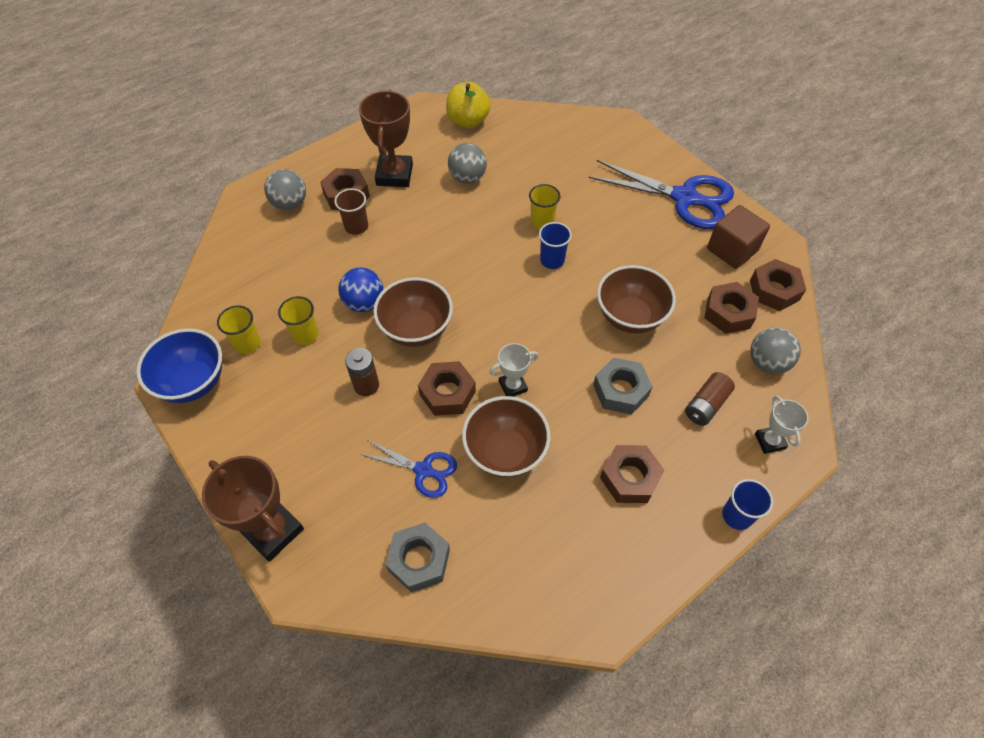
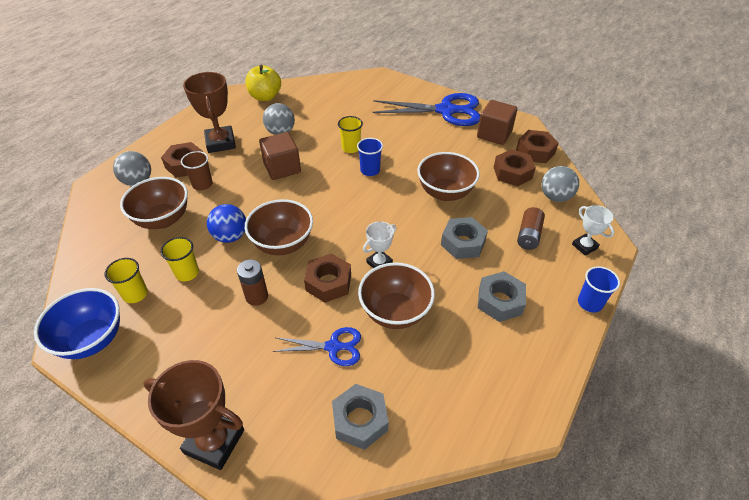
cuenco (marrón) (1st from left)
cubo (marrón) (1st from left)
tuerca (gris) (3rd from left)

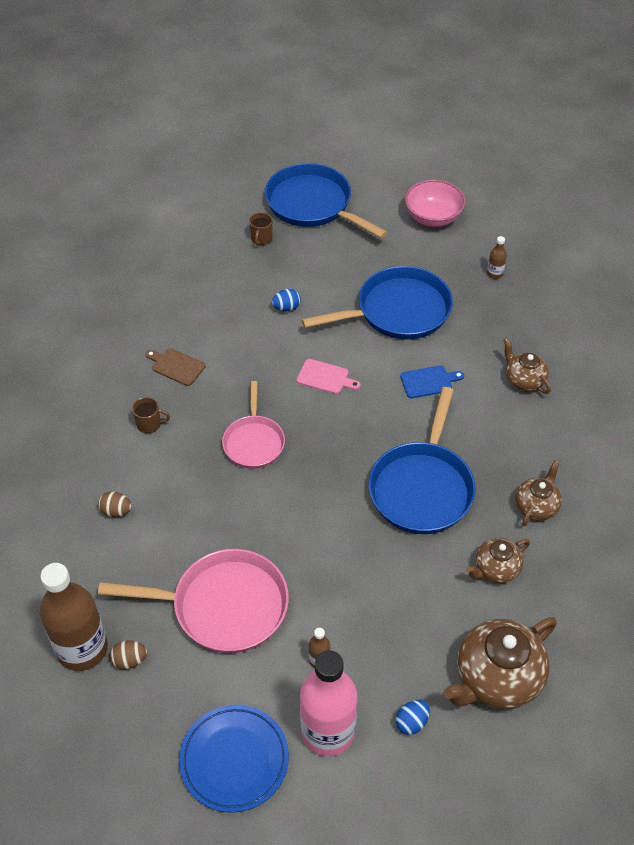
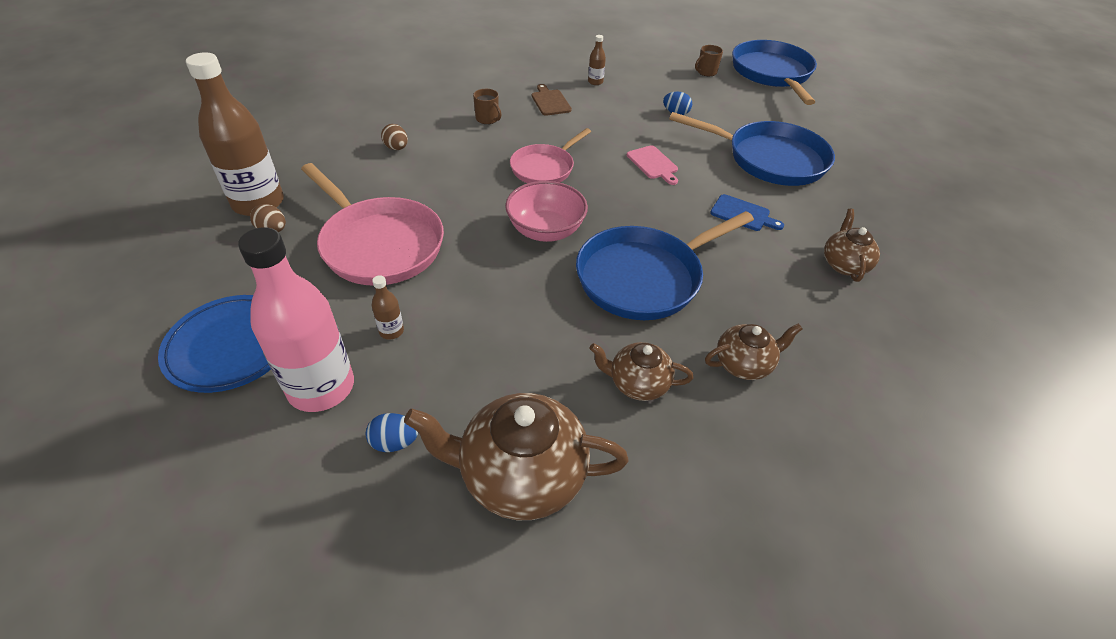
cuenco (rosa)
botella (marrón) (3rd from left)

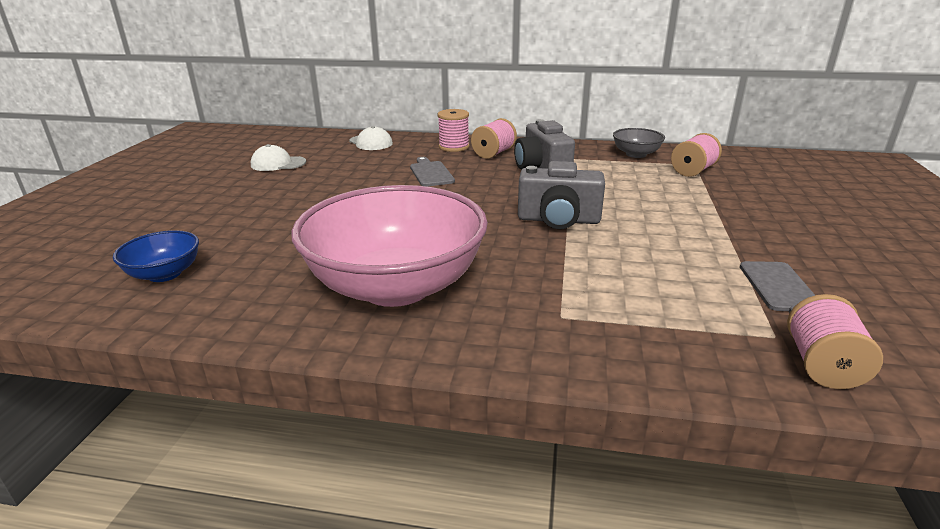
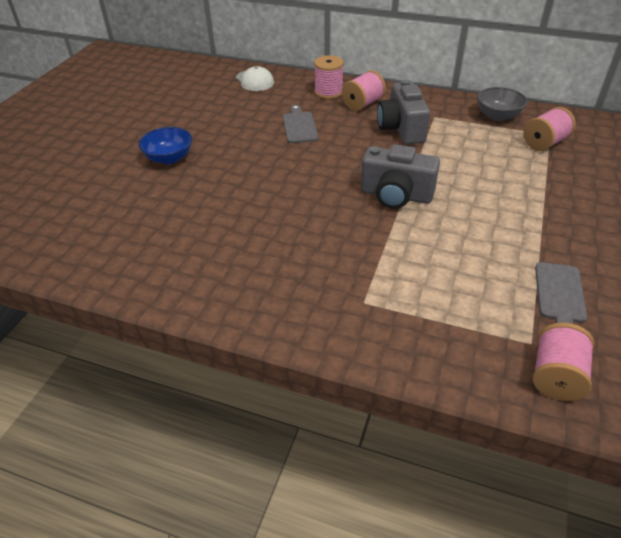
gorra (blanco) (1st from left in the first image)
cuenco (rosa)
cuenco (azul)

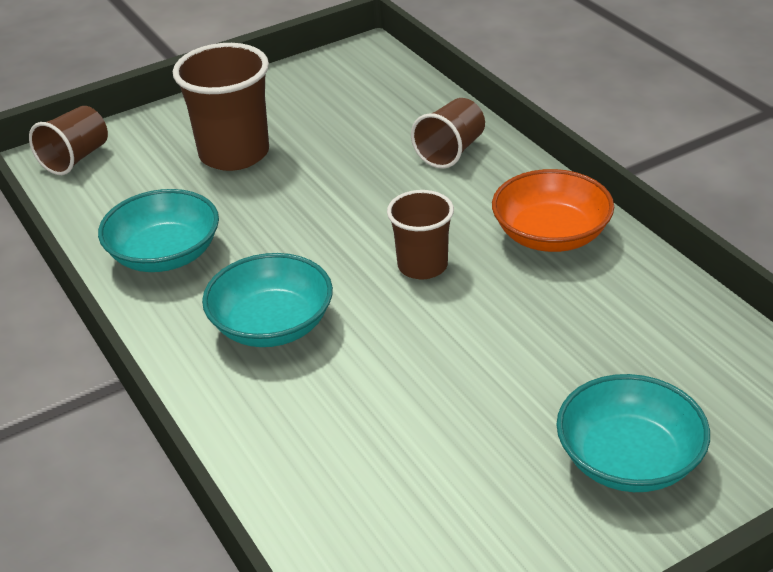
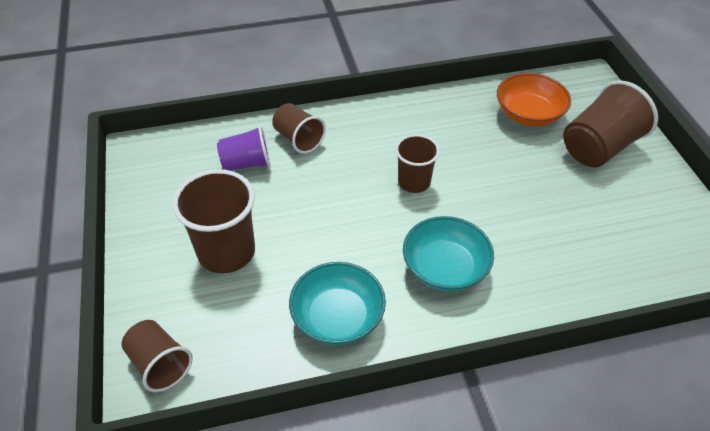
vaso (morado)
cuenco (naranja)
vaso (marrón) (5th from left)

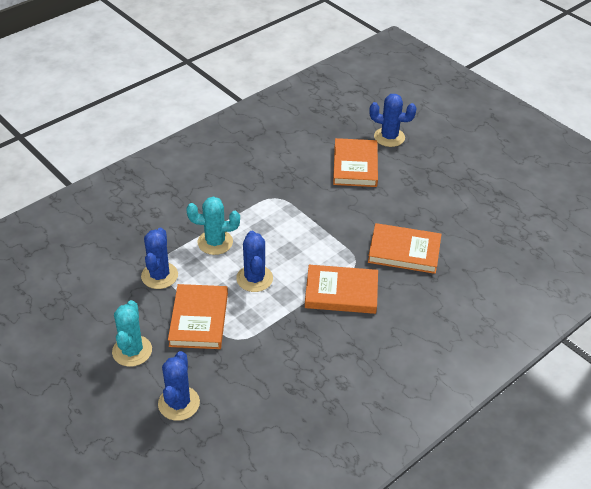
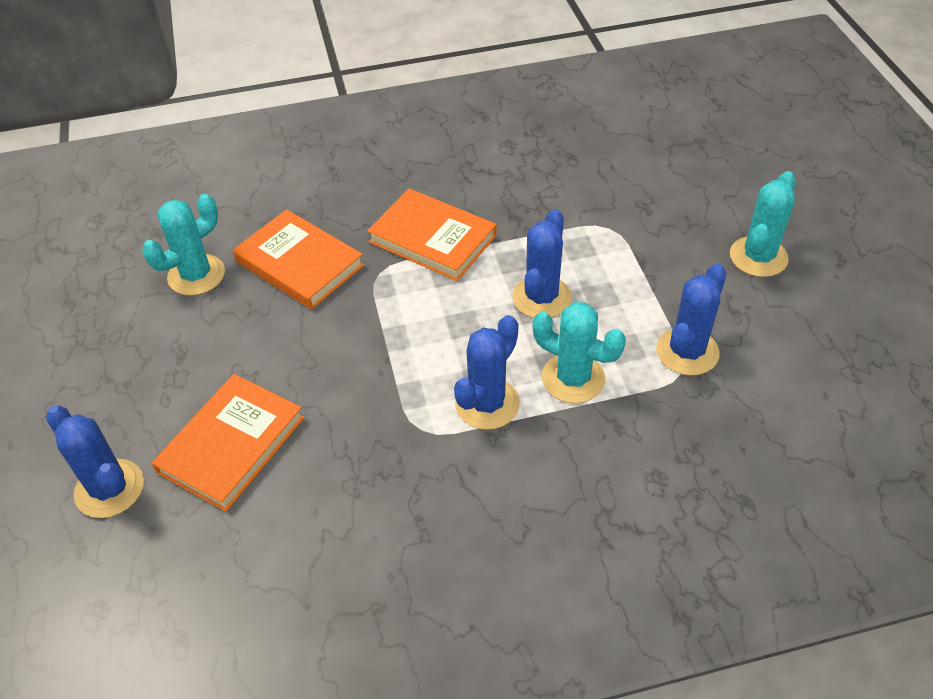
libro (naranja) (1st from left in the first image)
cactus (turquesa) (1st from left)
cactus (azul) (2nd from left)

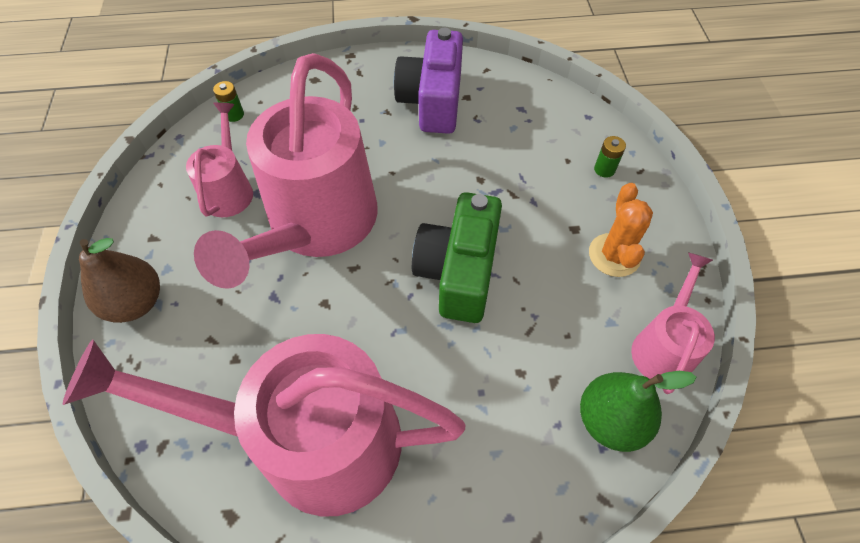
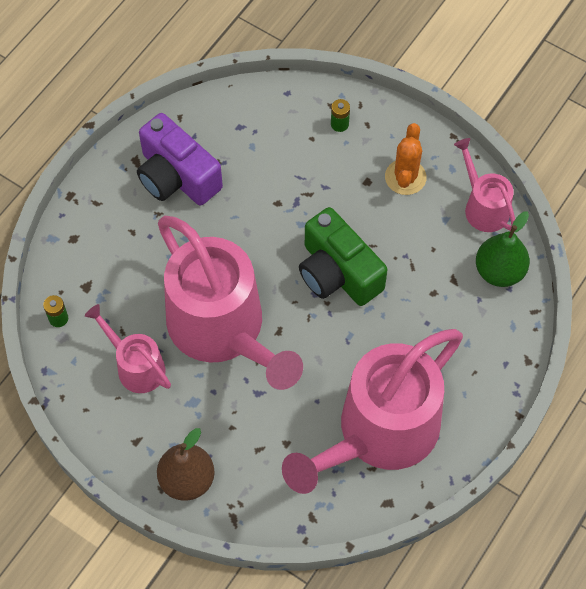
cactus (naranja)

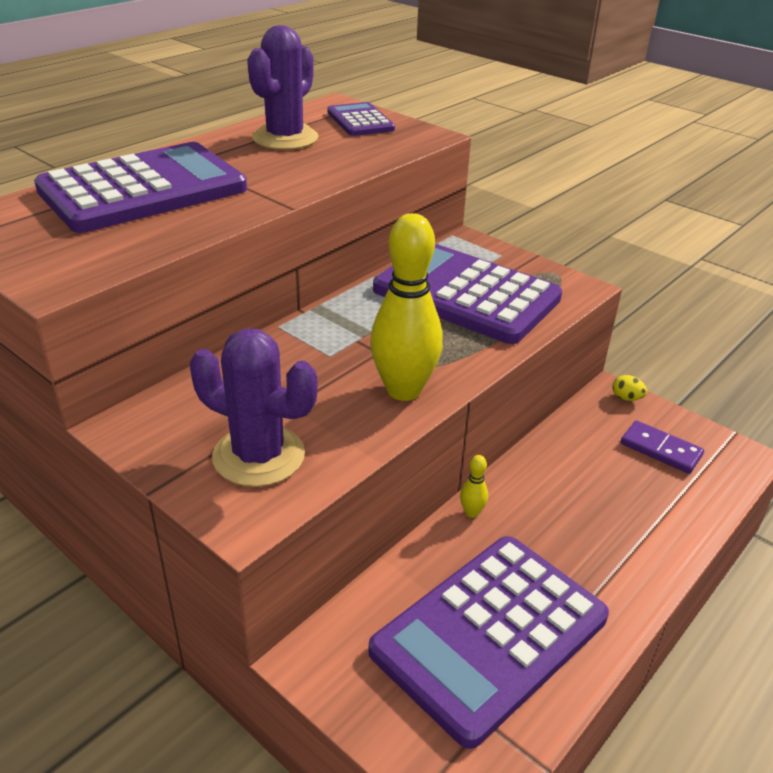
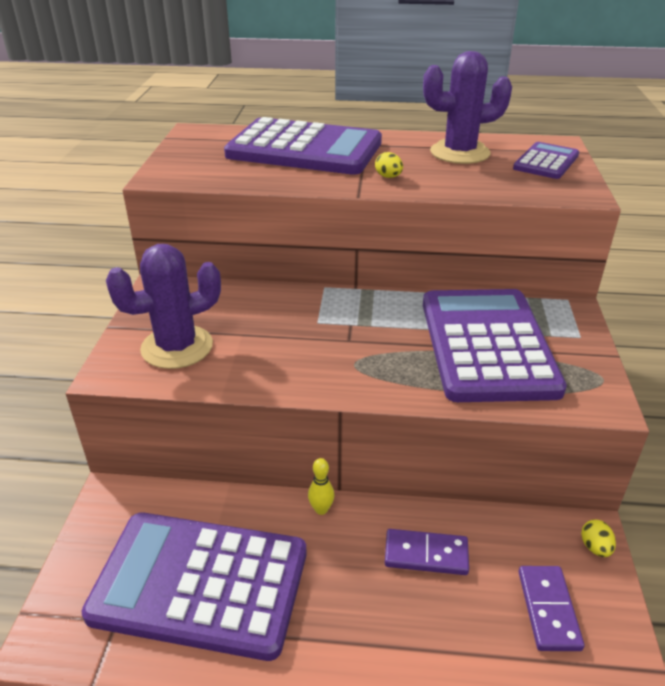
bolo (amarillo) (1st from left in the first image)
huevo (amarillo) (1st from left)
ficha de dominó (morado) (1st from left)
cactus (morado) (1st from left)

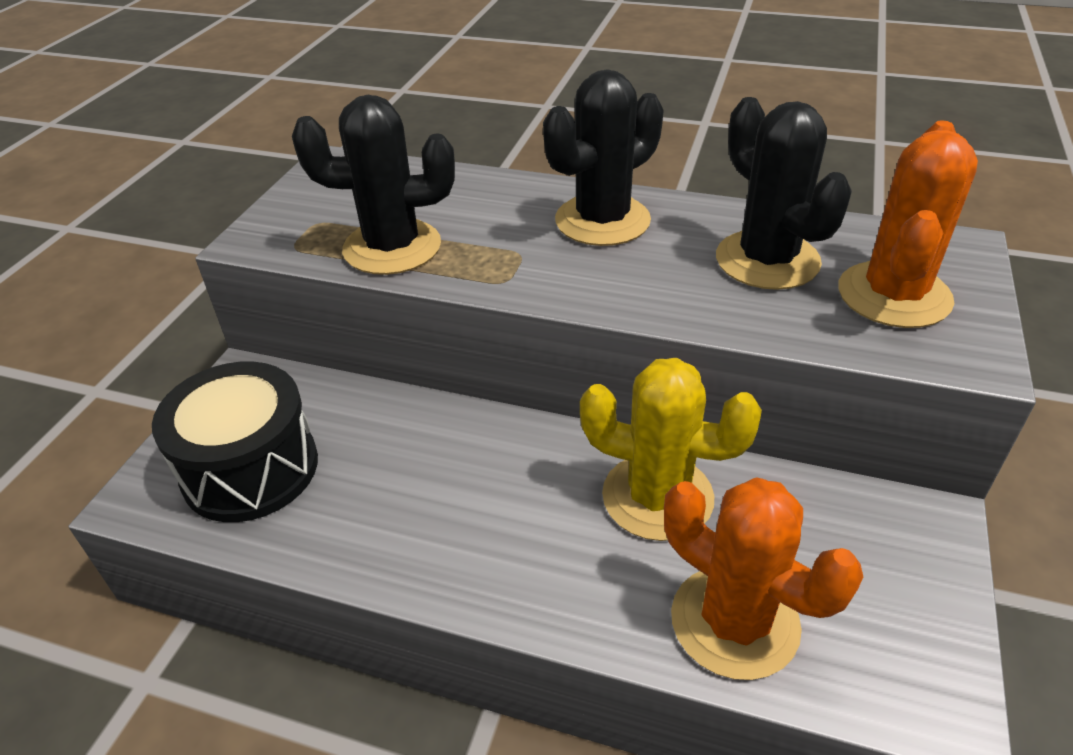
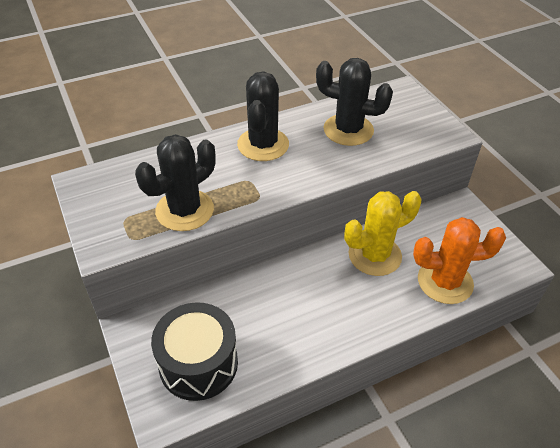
cactus (naranja) (2nd from left in the first image)

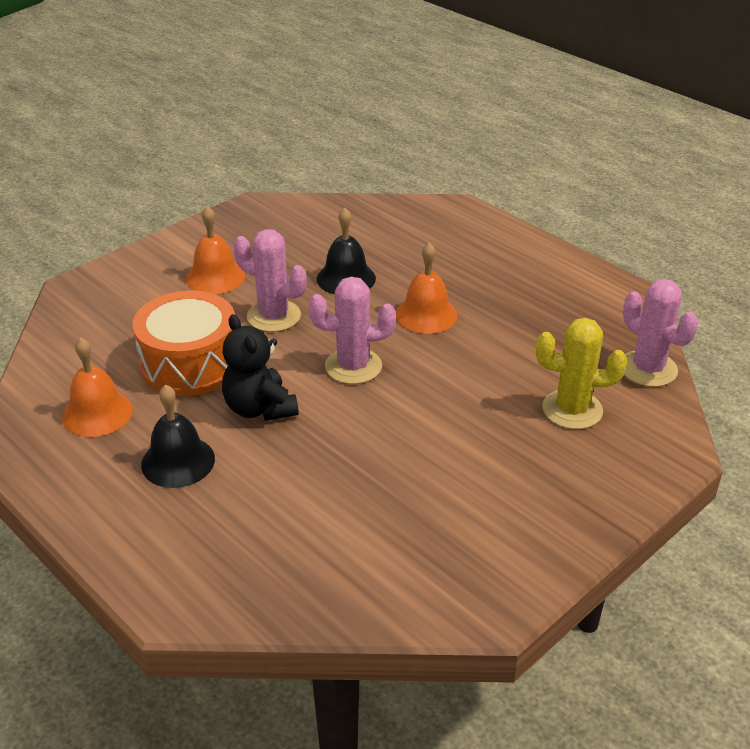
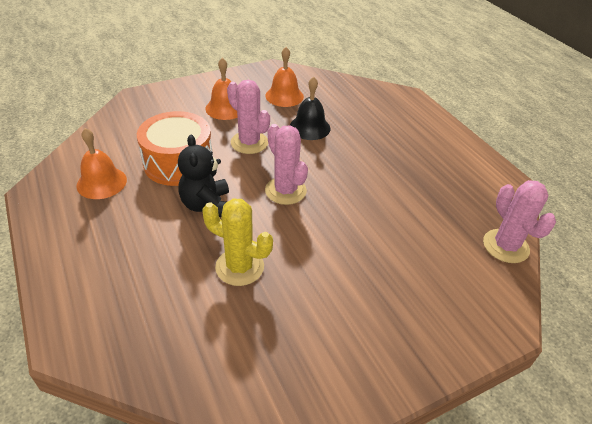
campana (negro) (1st from left in the first image)
campana (naranja) (3rd from left)
cactus (amarillo)
cactus (rosa) (2nd from left)

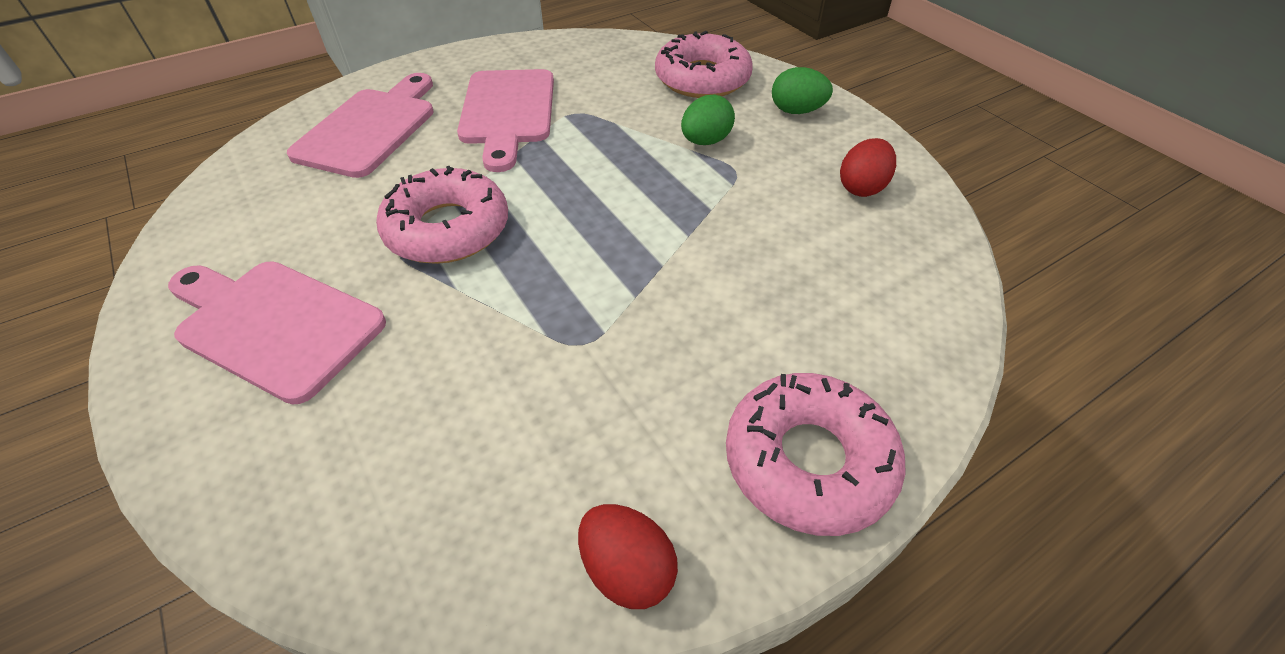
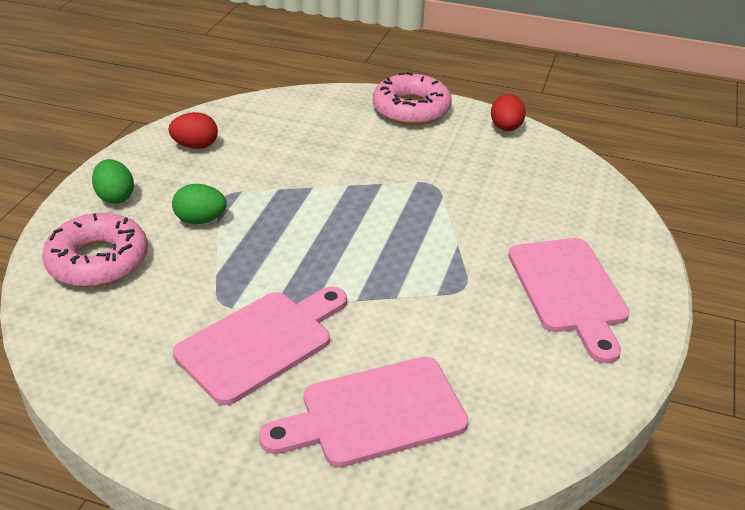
rosquilla (rosa) (1st from left in the first image)

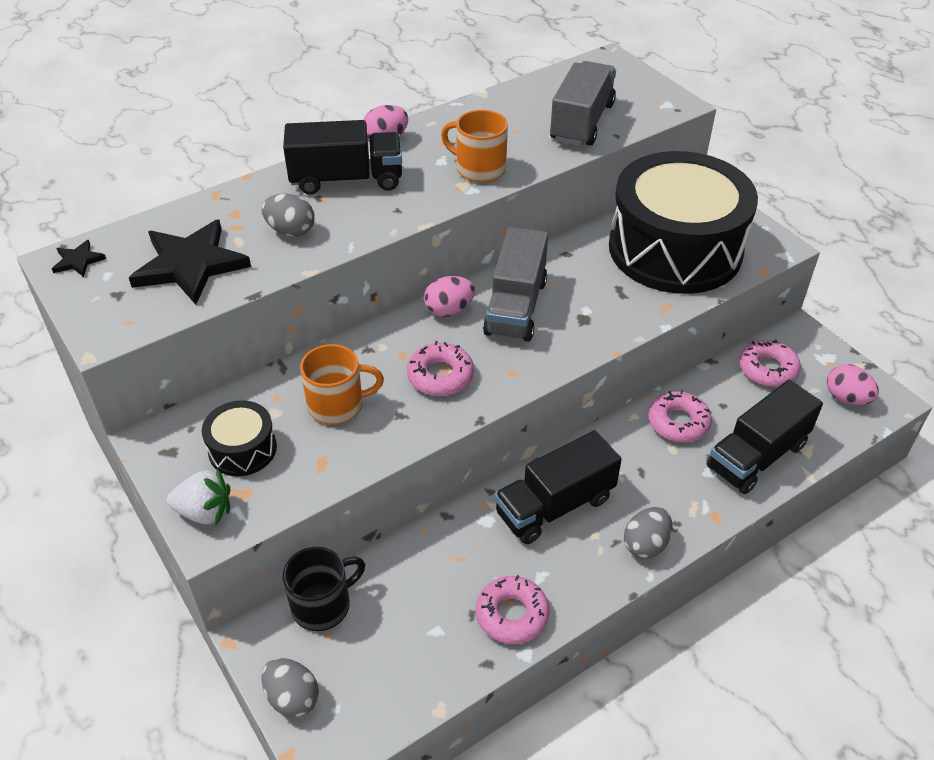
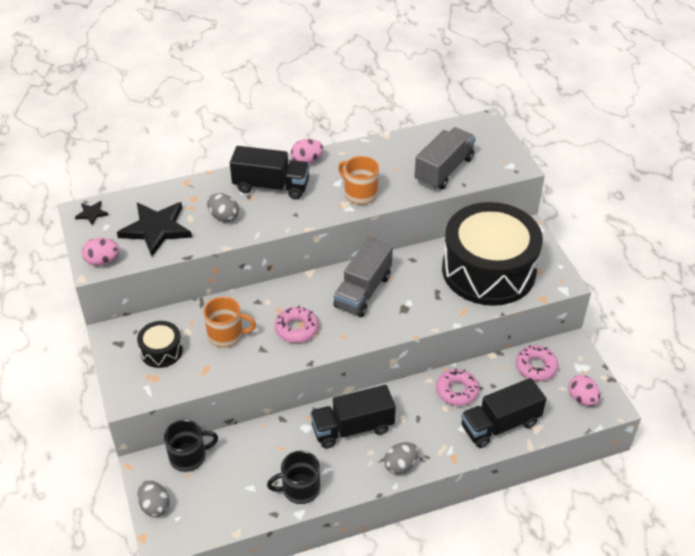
fresa (blanco)
huevo (rosa) (1st from left)
taza (negro) (2nd from left)

